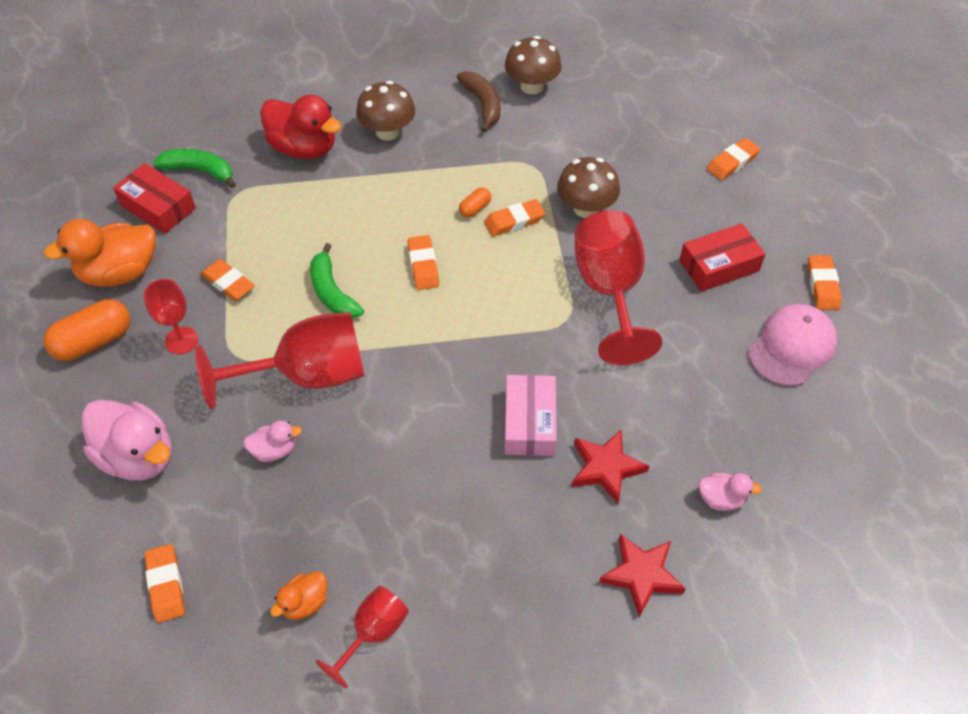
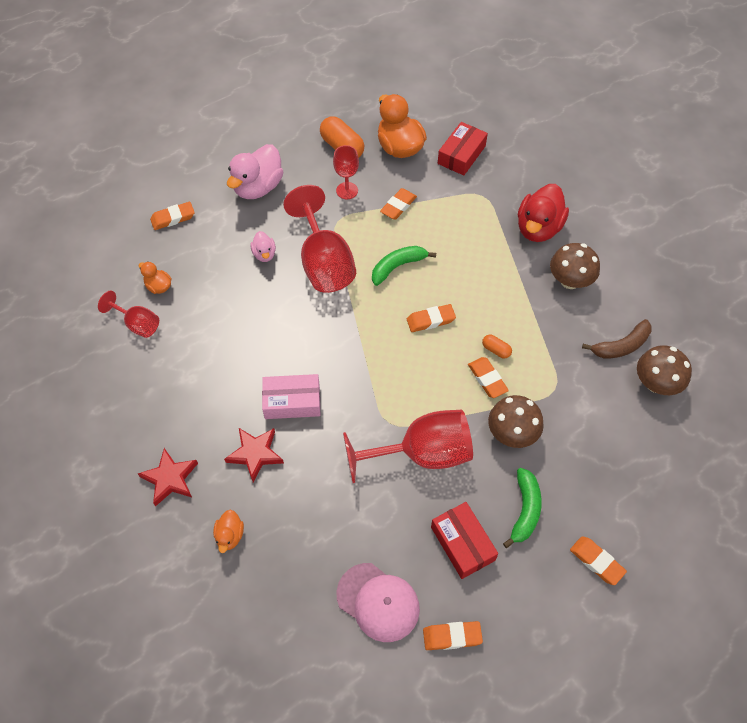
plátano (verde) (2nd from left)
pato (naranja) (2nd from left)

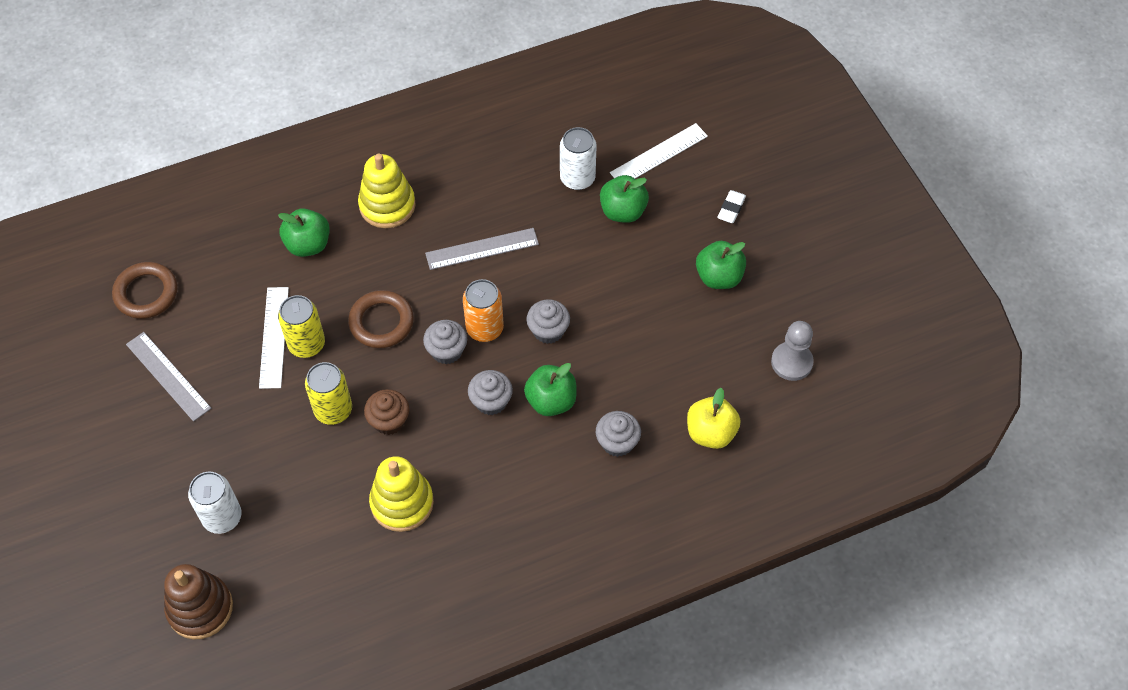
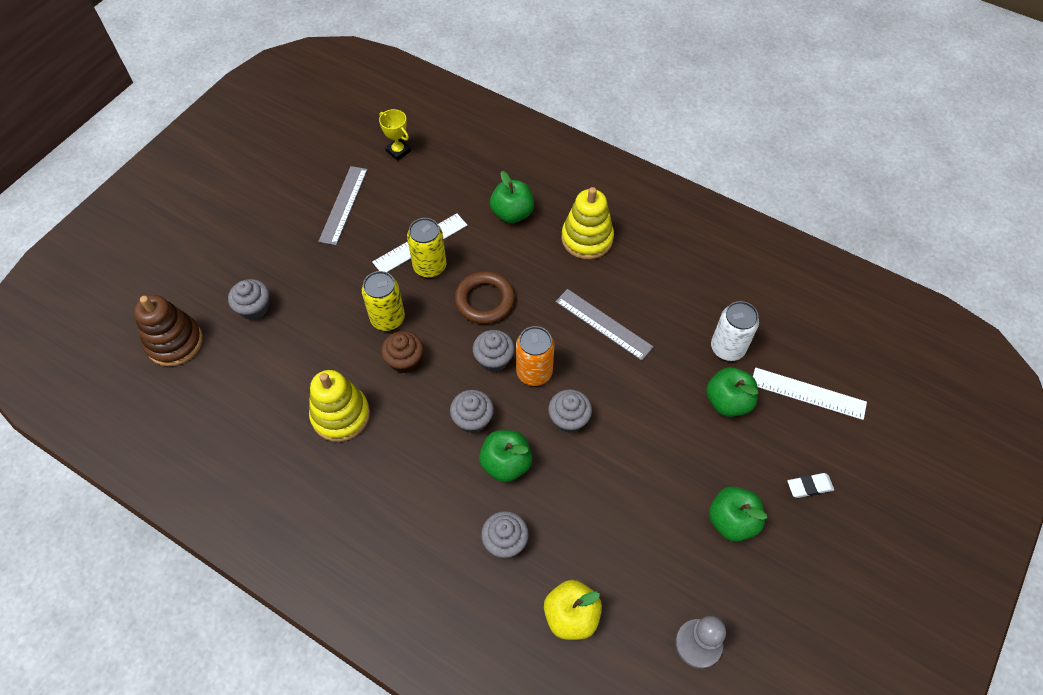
trofeo (amarillo)
magdalena (gris) (1st from left)

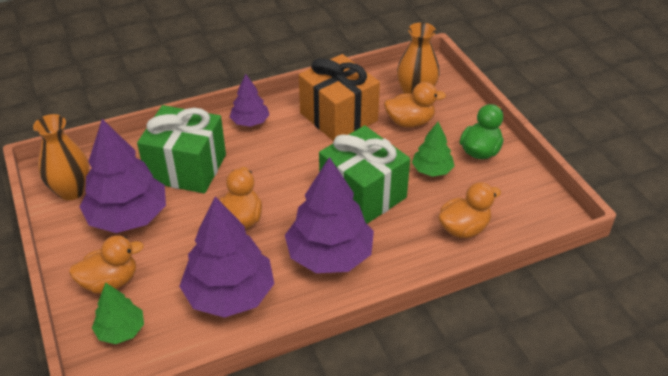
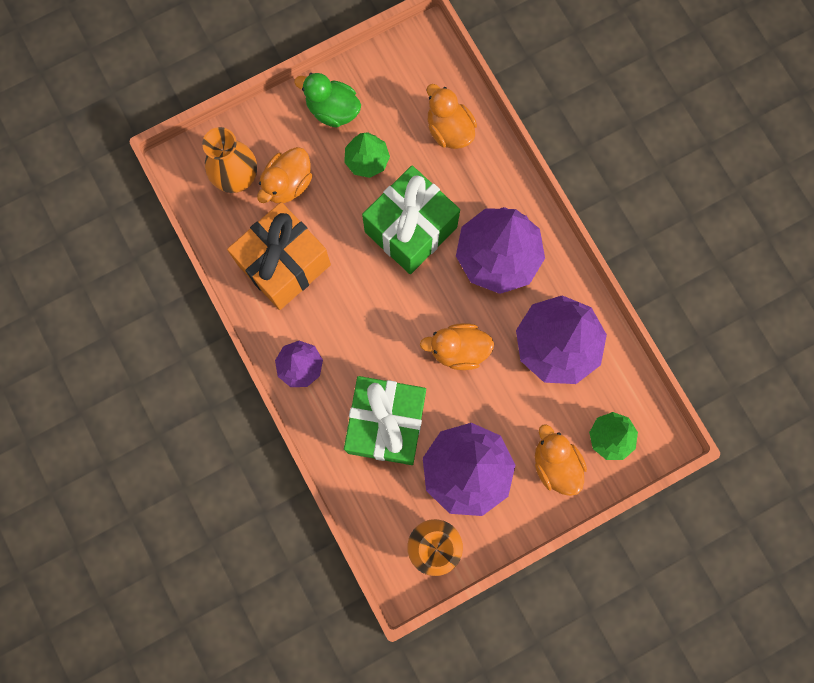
pato (naranja) (1st from left)

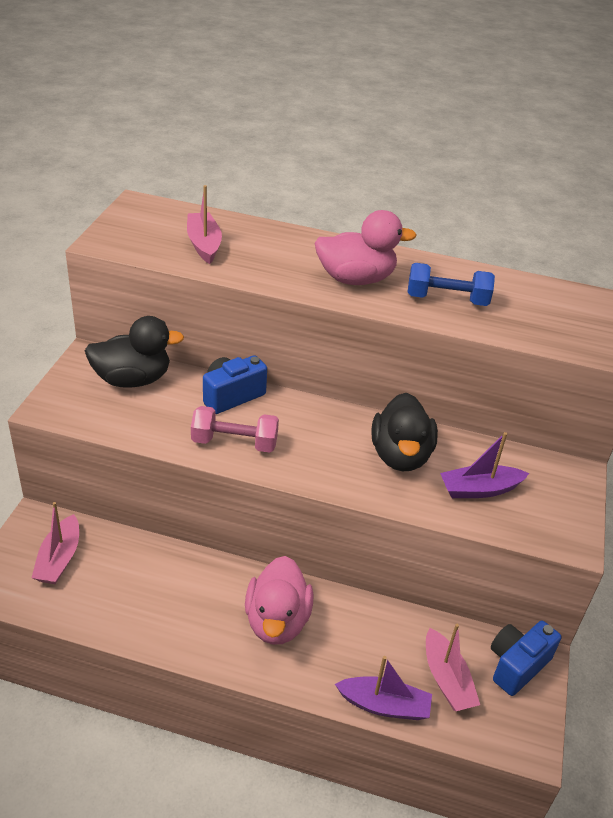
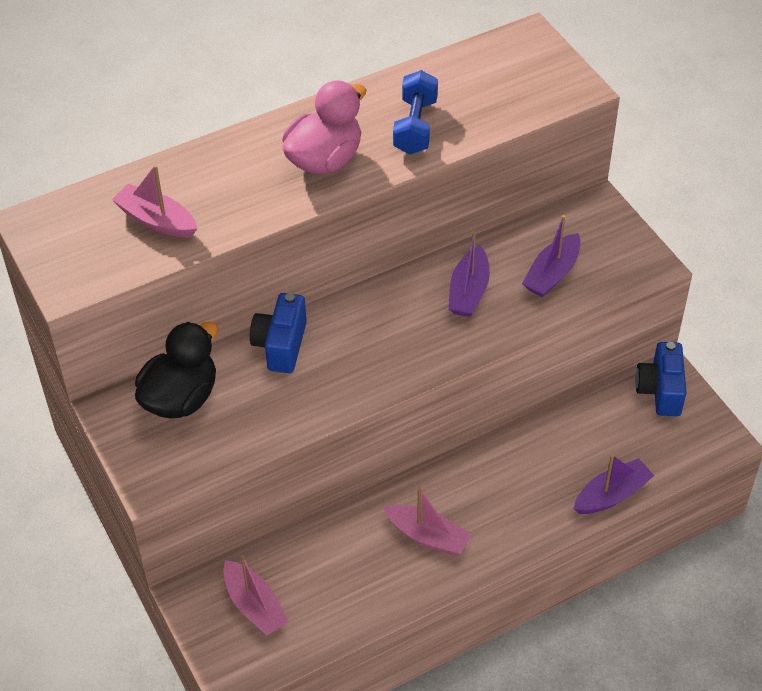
mancuerna (rosa)
pato (rosa) (1st from left in the first image)
barco (rosa) (3rd from left)
barco (morado) (1st from left)
mancuerna (azul)

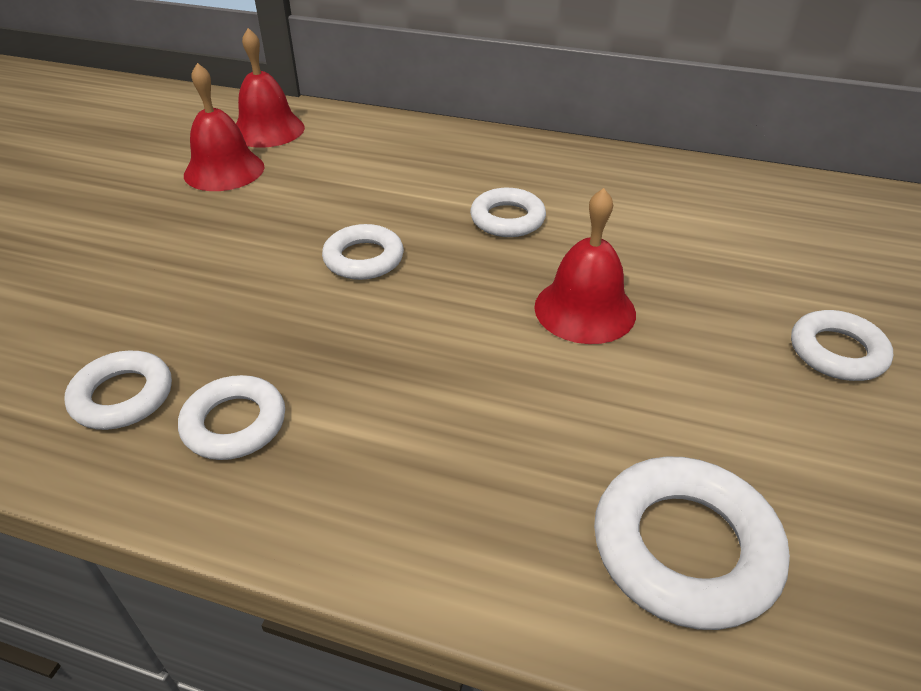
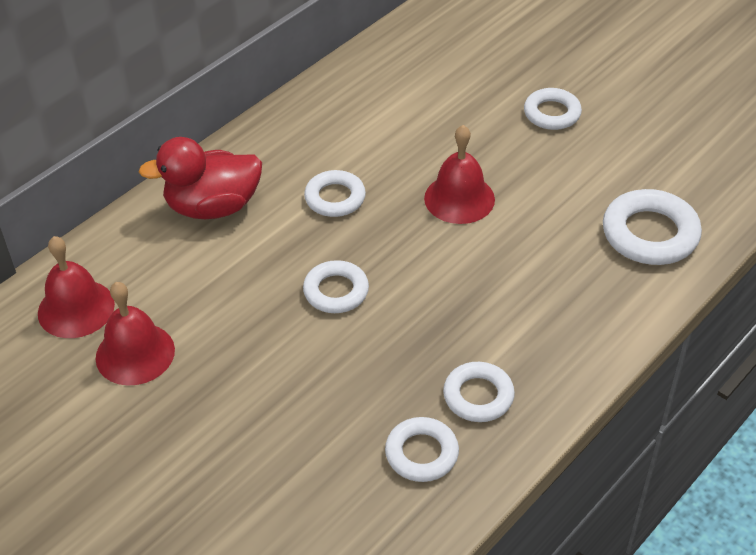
pato (rojo)

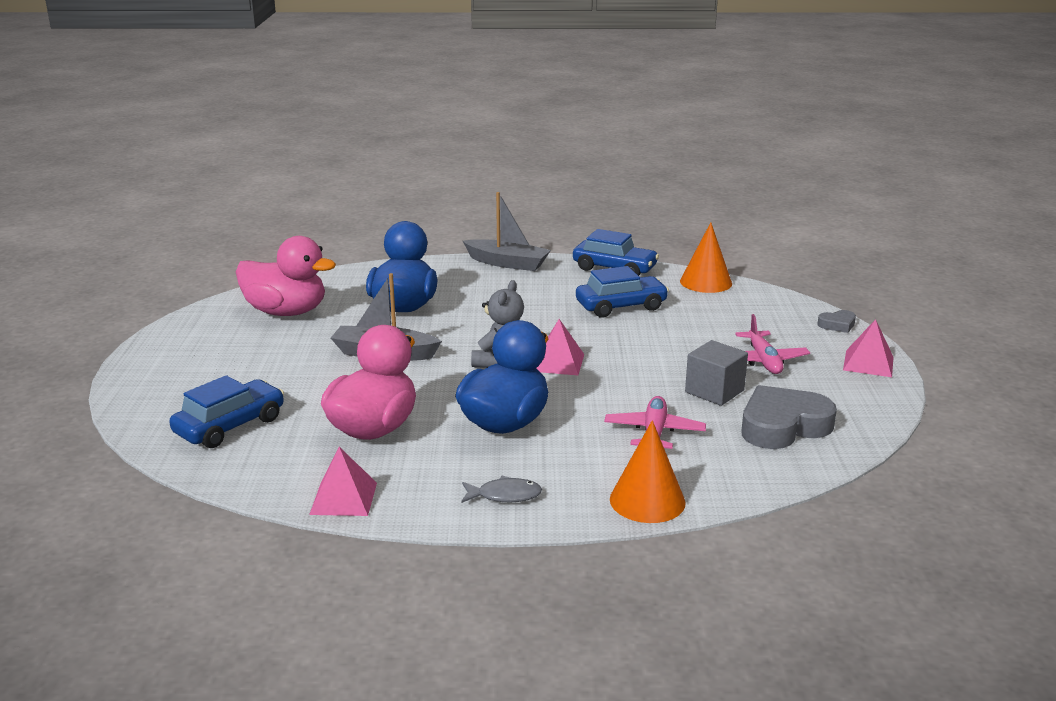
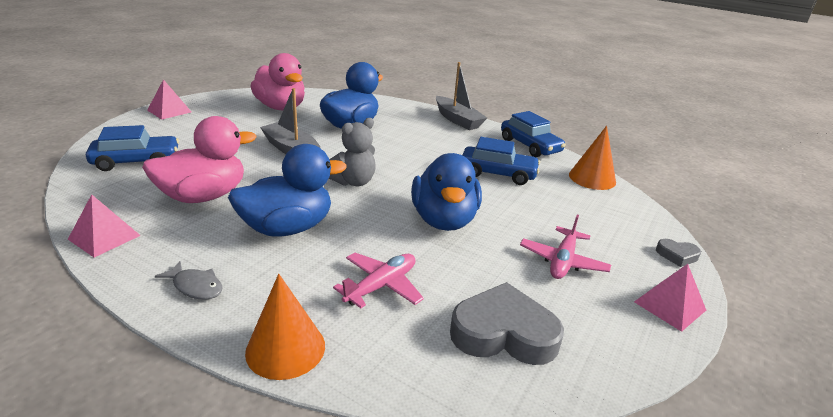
cubo (gris)
pato (azul) (3rd from left)
pirámide (rosa) (2nd from left)

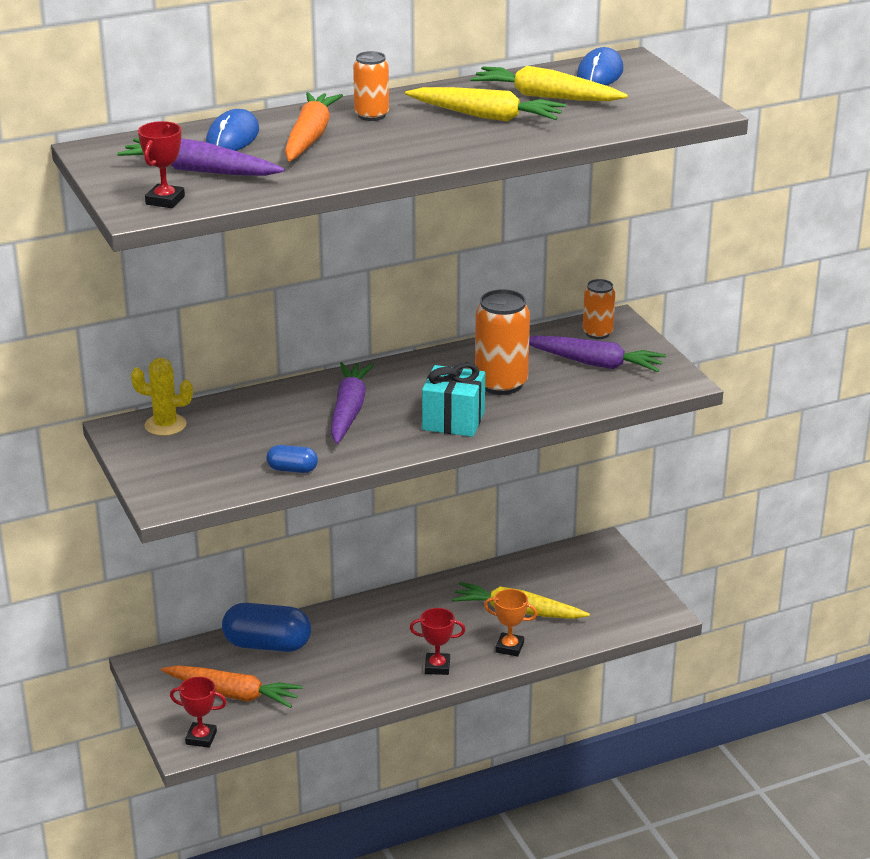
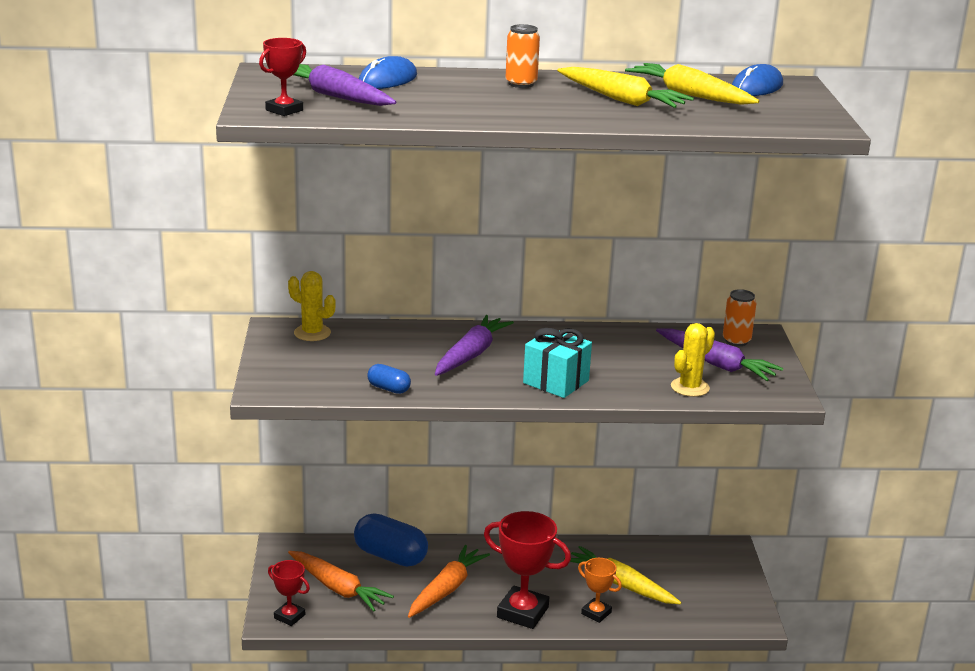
lata (naranja) (2nd from left in the first image)
cactus (amarillo) (2nd from left)
zanahoria (naranja) (2nd from left)
trofeo (rojo) (3rd from left)

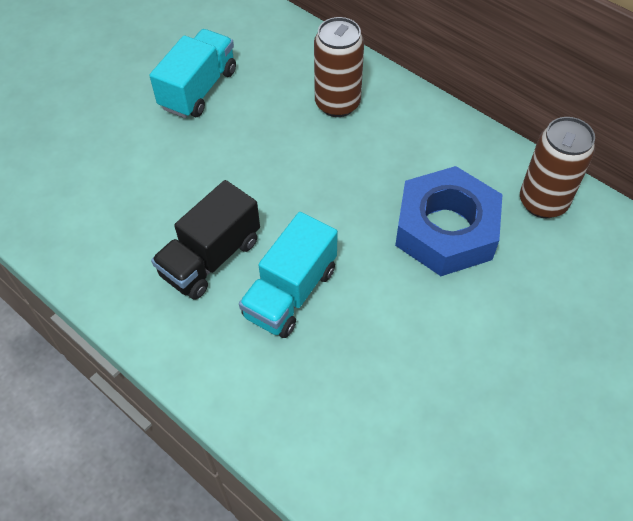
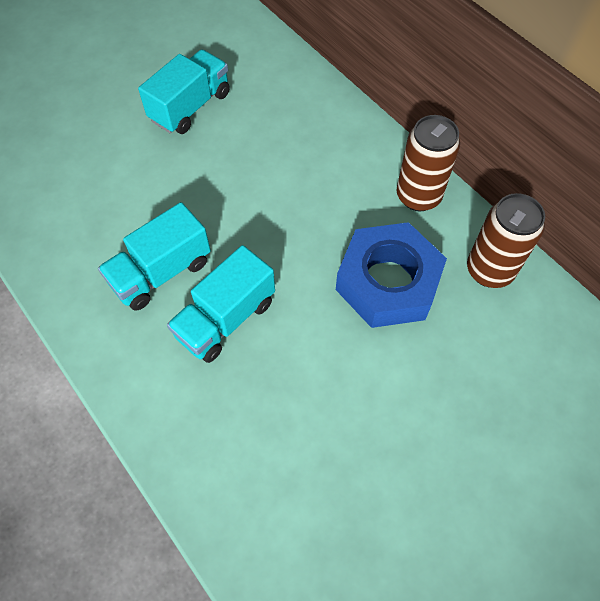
lata (marrón) (1st from left)
camión (turquesa) (1st from left)

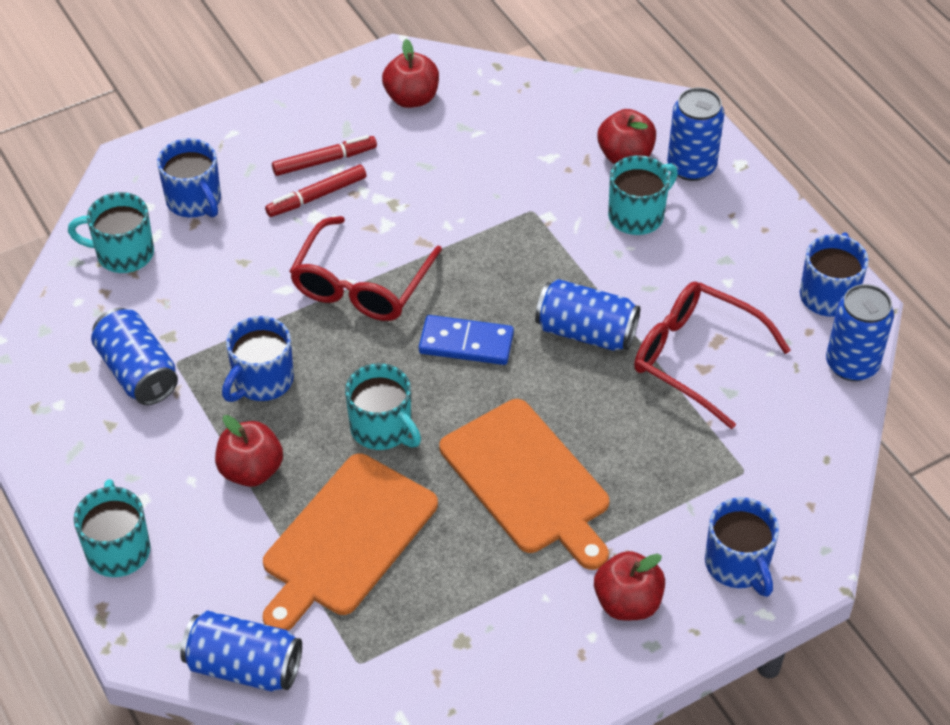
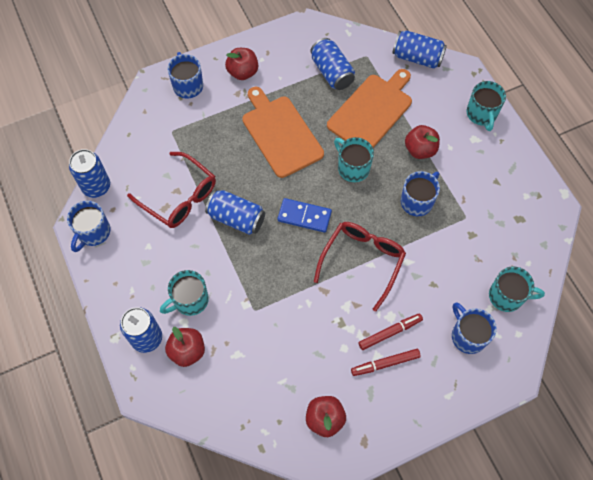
lata (azul) (4th from left)

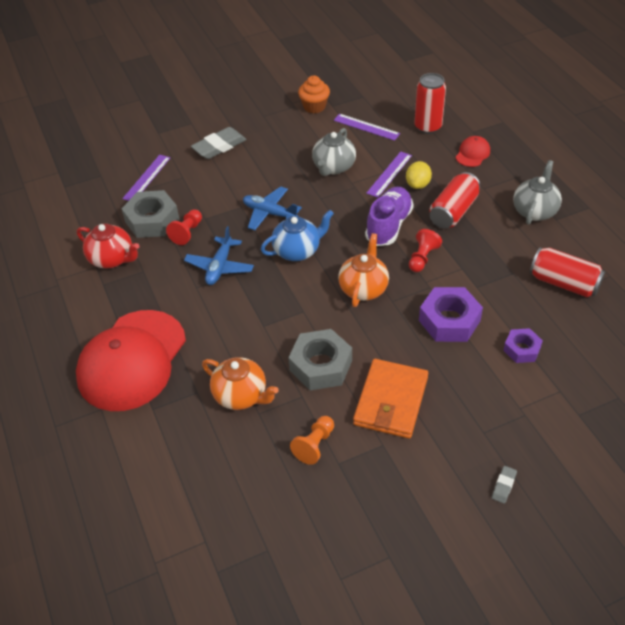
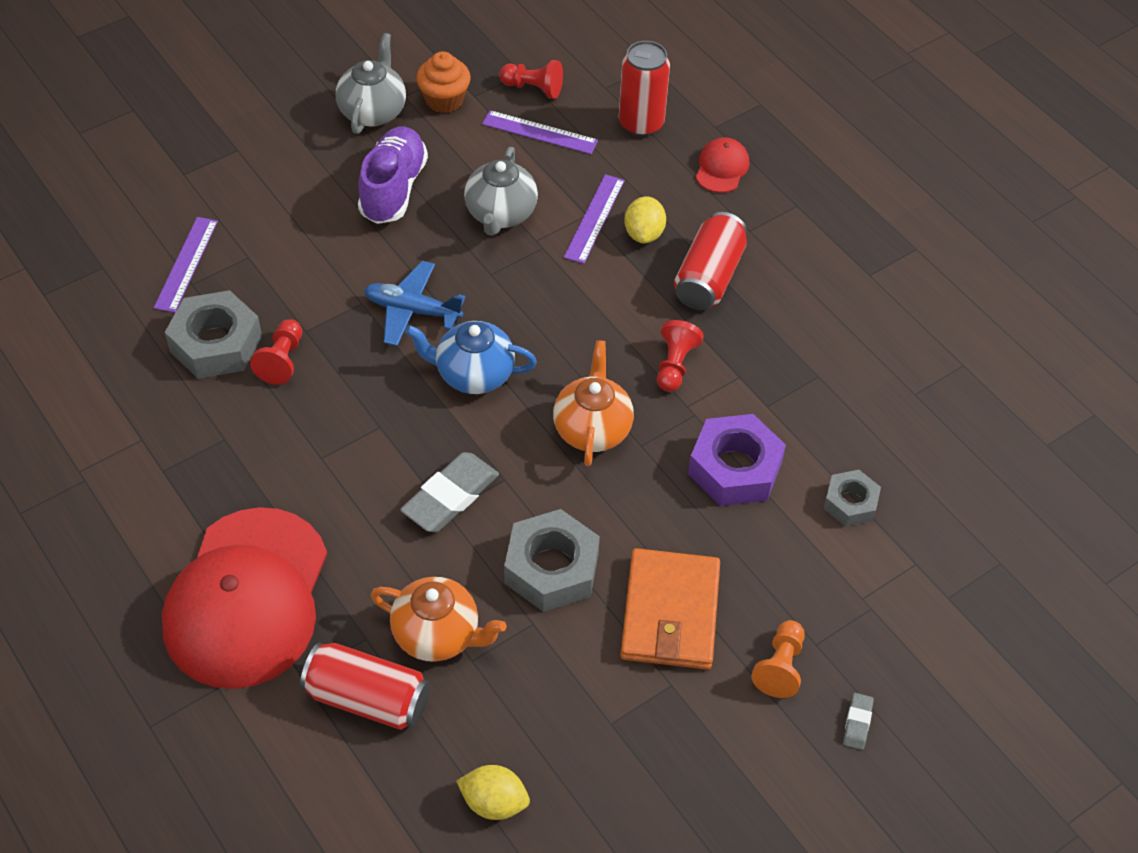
tetera (rojo)
avión (azul) (1st from left in the first image)
limón (amarillo) (1st from left)
peón (rojo) (2nd from left)
goma de borrar (gris) (1st from left)
peón (naranja)
zapato (morado)
tetera (gris) (1st from left)
lata (rojo) (1st from left)
tuerca (gris) (3rd from left)
tetera (azul)

